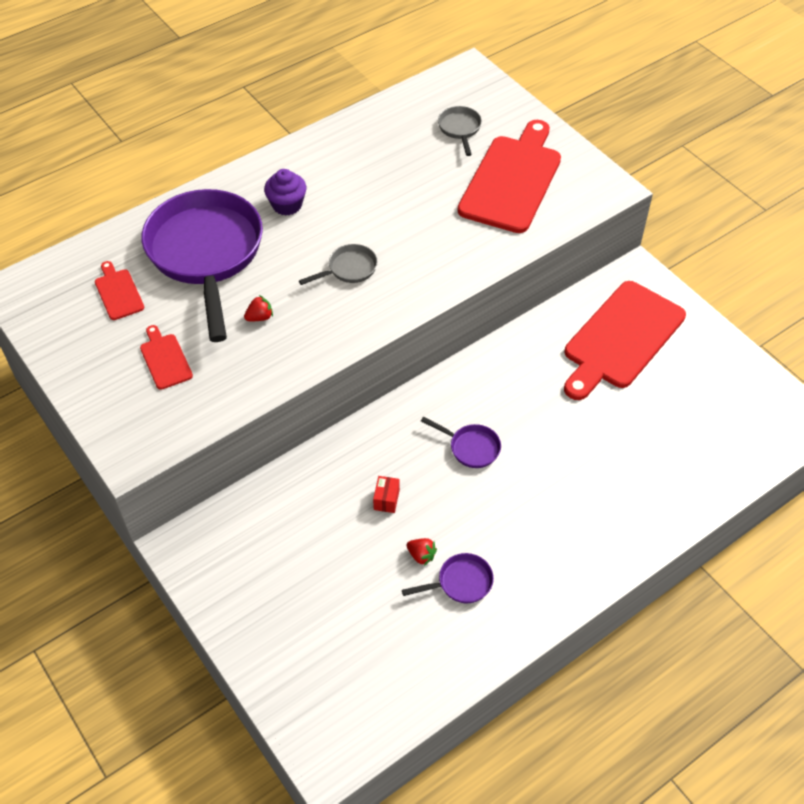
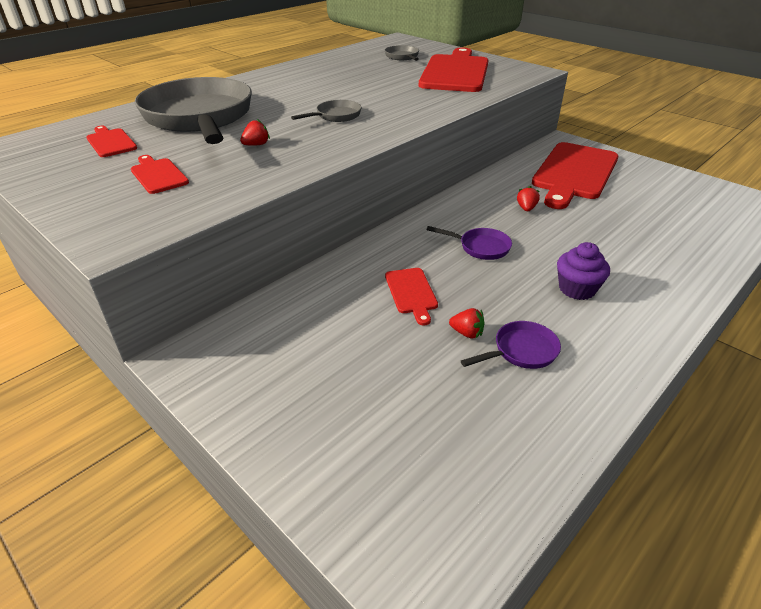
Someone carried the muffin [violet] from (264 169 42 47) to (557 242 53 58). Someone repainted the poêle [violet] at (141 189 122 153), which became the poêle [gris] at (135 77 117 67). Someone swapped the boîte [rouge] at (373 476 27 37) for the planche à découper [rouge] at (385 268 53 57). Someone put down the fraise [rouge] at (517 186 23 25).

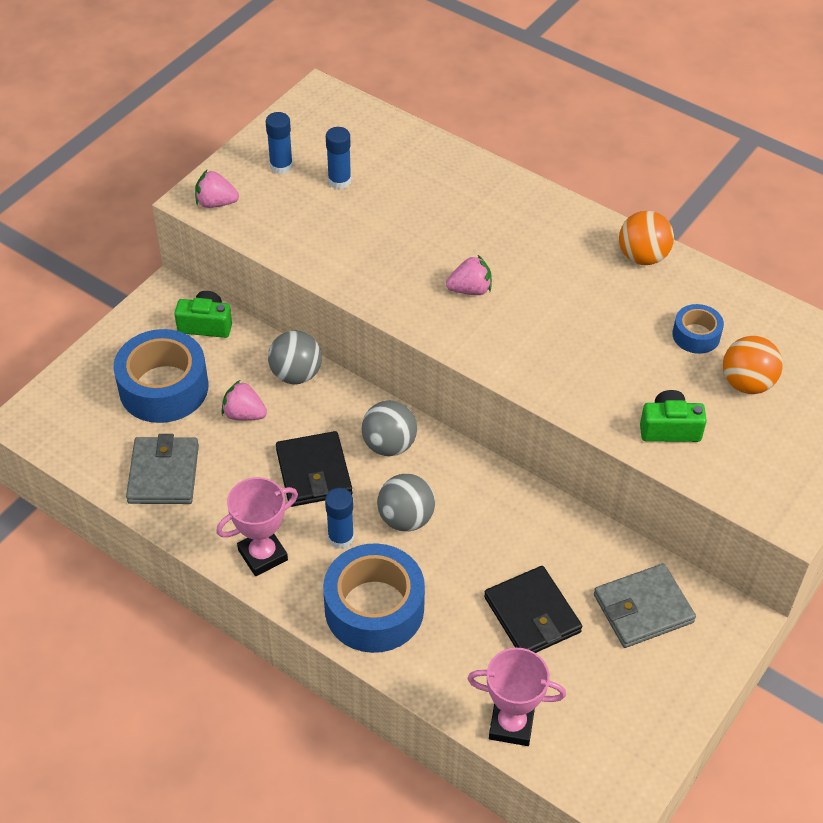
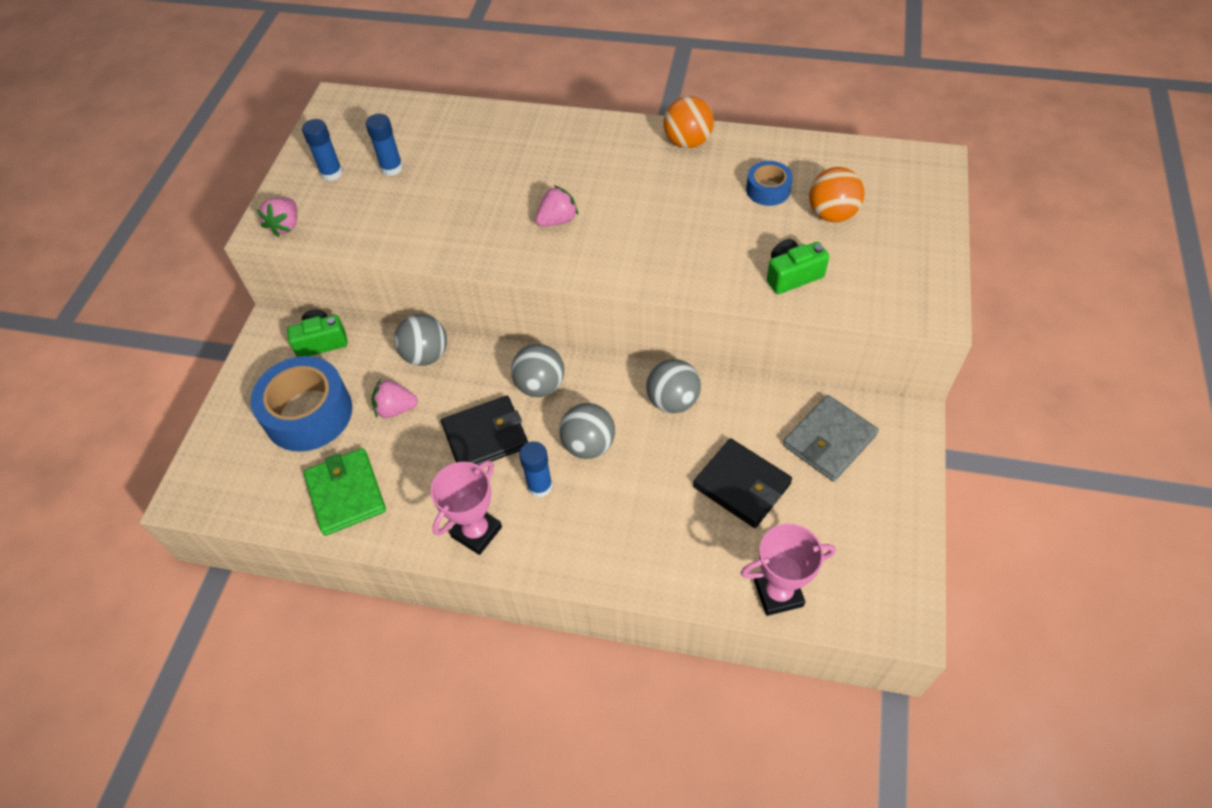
Someone rotated the fraise [rose] at (195 170 44 38) by 60 degrees counterclockwise. Someone rotated the portefeuille [noir] at (276 431 76 76) by 75 degrees counterclockwise. Someone repainted the portefeuille [gris] at (126 434 73 70), which became the portefeuille [vert] at (304 448 82 88). Someone took away the ruban adhésif [bleu] at (323 543 102 110). Someone put down the balle [gris] at (646 359 55 54).

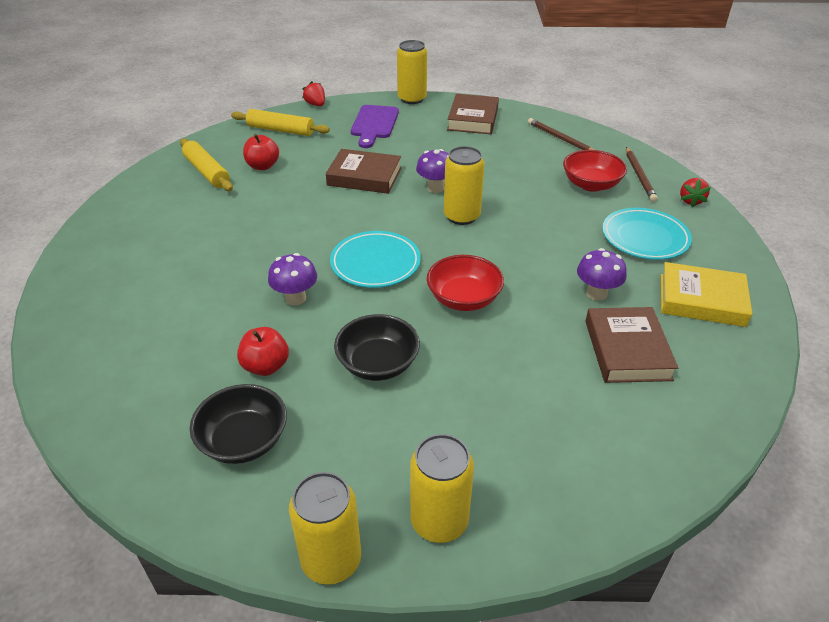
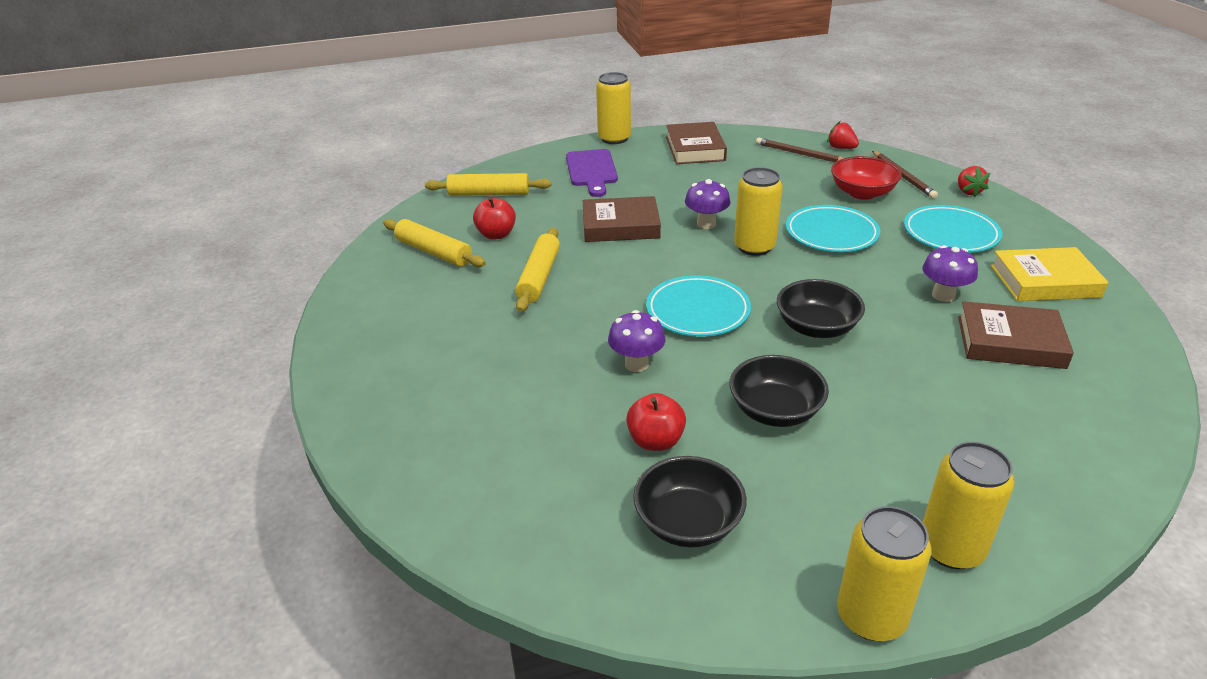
Someone carried the fraise [rouge] from (302 81 23 25) to (827 121 32 28). Someone repainted the bol [rouge] at (427 255 77 56), which became the bol [noir] at (777 279 88 59). Someone rotated the livre [marron] at (585 307 93 76) by 60 degrees counterclockwise. Someone put down the assiette [turquoise] at (786 205 94 47). Someone put down the rouleau à pâtisserie [jaune] at (515 228 45 84).

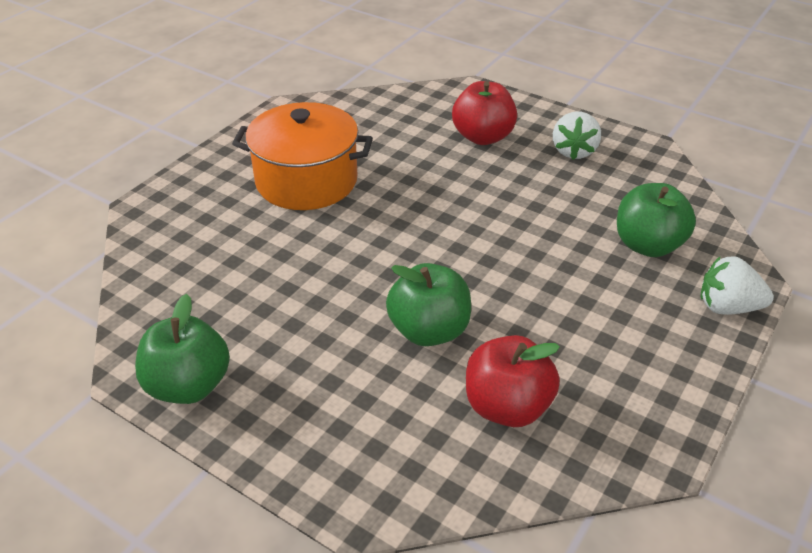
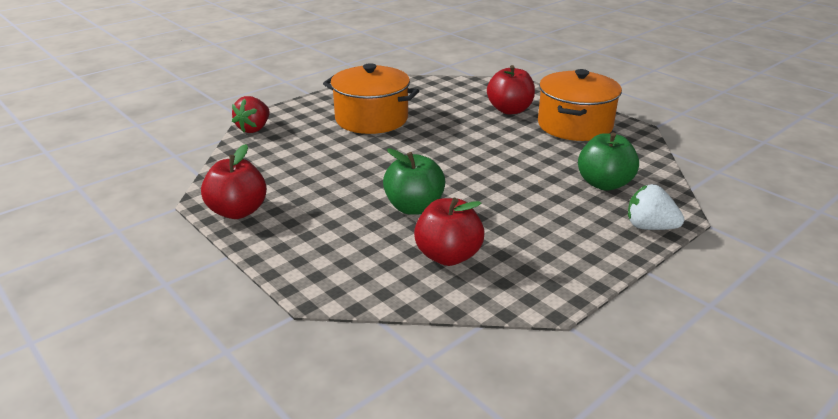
Someone swapped the fraise [blanc] at (553 111 48 49) for the marmite [orange] at (538 69 84 72). Someone repainted the pomme [vert] at (135 294 95 110), which became the pomme [rouge] at (201 144 66 75). Someone put down the fraise [rouge] at (232 96 38 37).

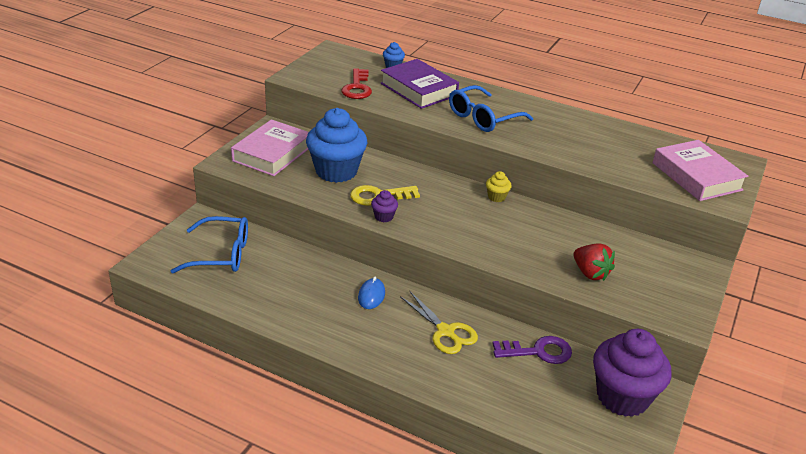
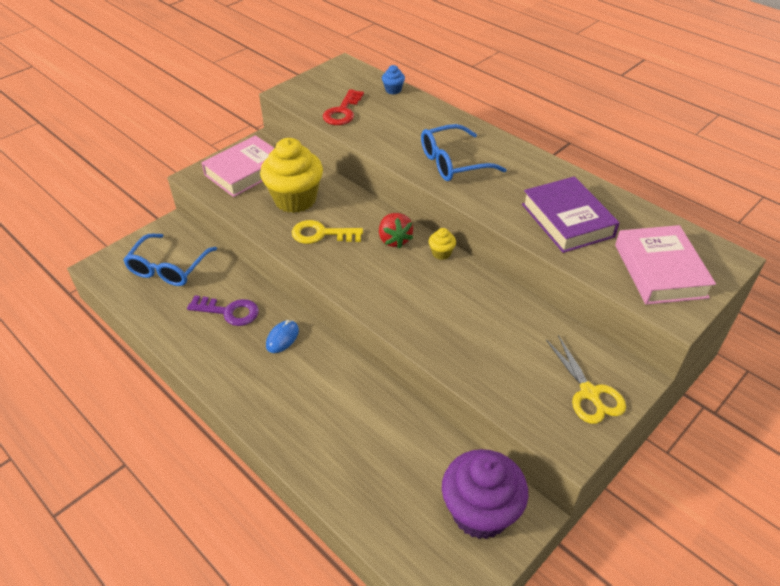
Someone carried the livre [violet] from (381 59 78 50) to (522 176 97 77). Someone repainted the muffin [bleu] at (306 108 62 75), which became the muffin [jaune] at (260 138 63 75). Someone took away the muffin [violet] at (371 190 27 32). Someone rotated the lunettes [bleu] at (171 216 77 57) by 90 degrees clockwise. Someone carried the fraise [rouge] from (573 243 42 38) to (379 213 34 36). Someone carried the ciseaux [jaune] from (400 291 78 63) to (546 335 80 89). Someone carried the clé [violet] from (492 336 80 28) to (187 295 72 31).

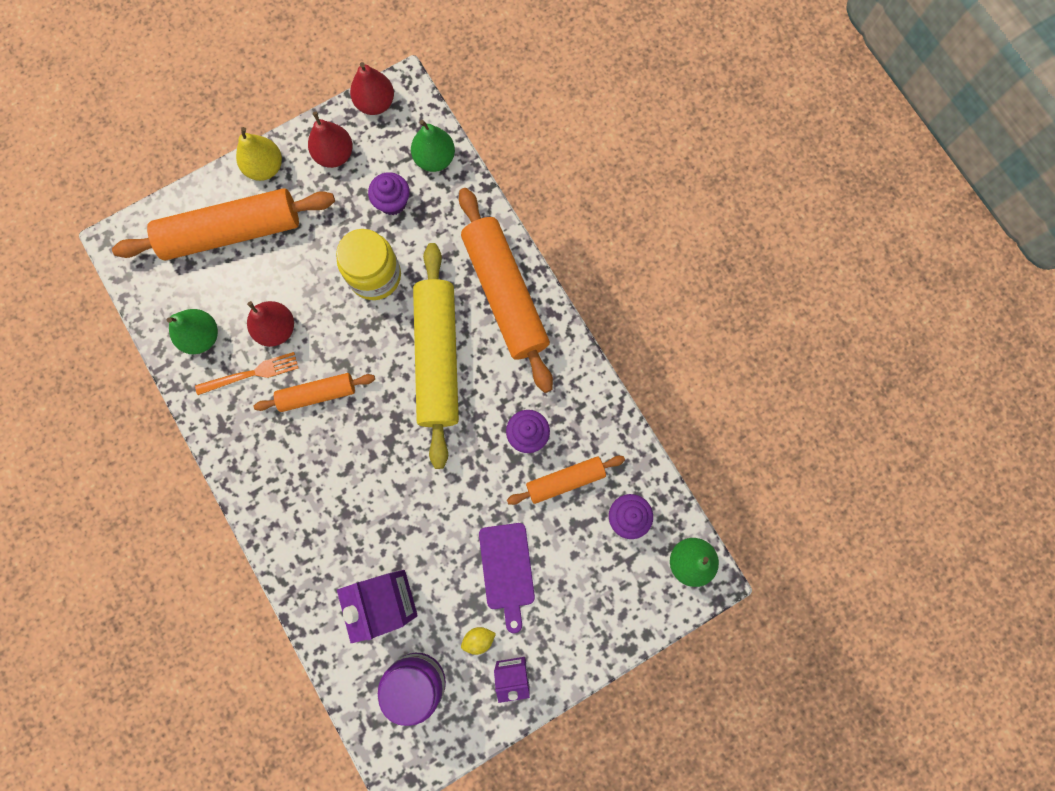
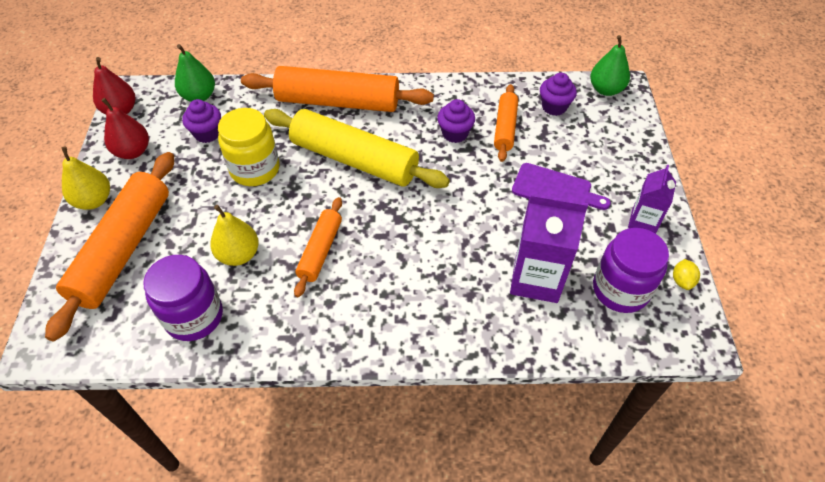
Someone repainted the poire [rouge] at (247 301 47 46), which became the poire [jaune] at (210 205 49 61). Someone swapped the poire [vert] at (167 309 51 45) for the bocal [violet] at (143 255 80 86). Someone took away the fourchette [orange] at (195 352 103 43). Someone carried the citron [jaune] from (461 627 35 28) to (673 259 27 31).

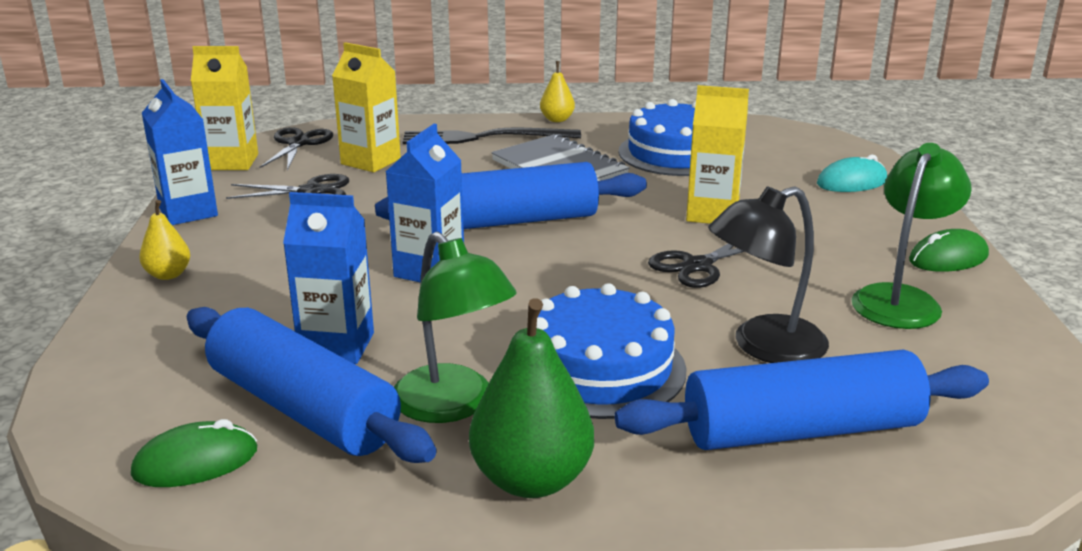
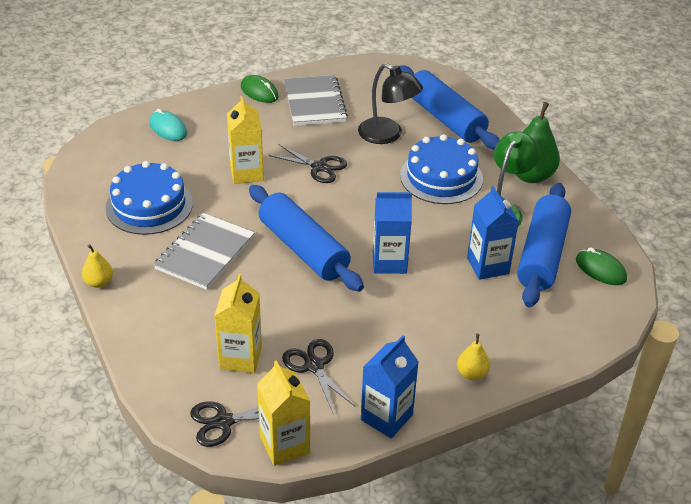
Someone took away the fourchette [noir] at (402 128 179 16). Someone swapped the lampe [vert] at (851 143 121 186) for the carnet [gris] at (284 75 64 51).

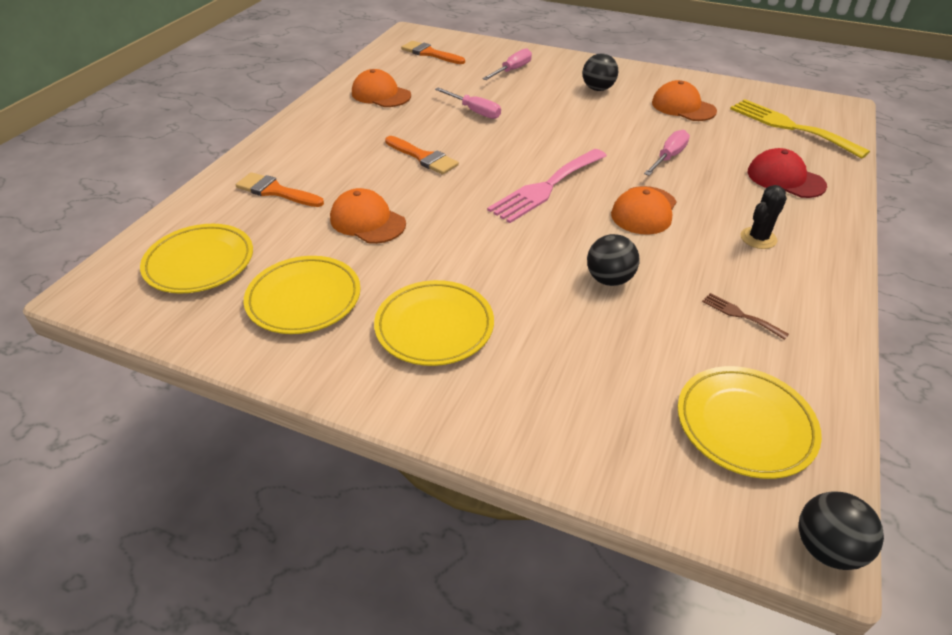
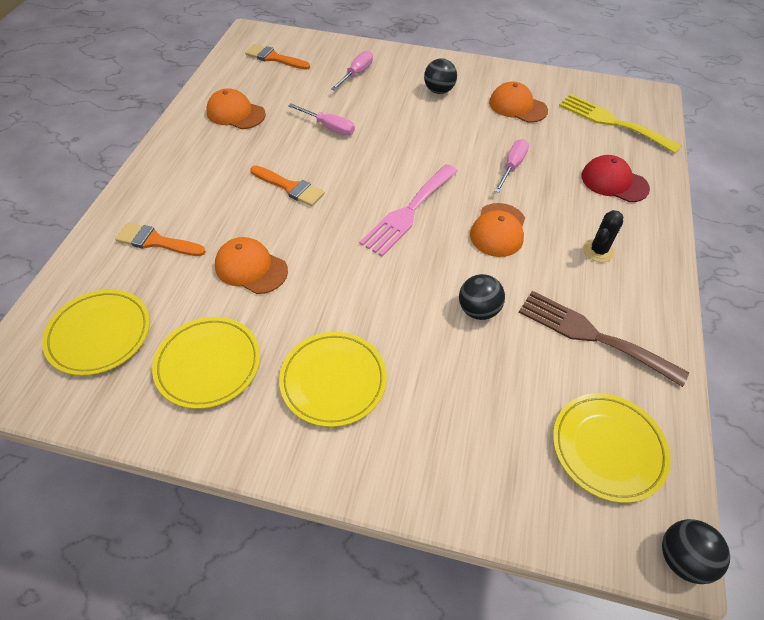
Someone scaled the fourchette [marron] at (702 293 87 47) by 2.26.

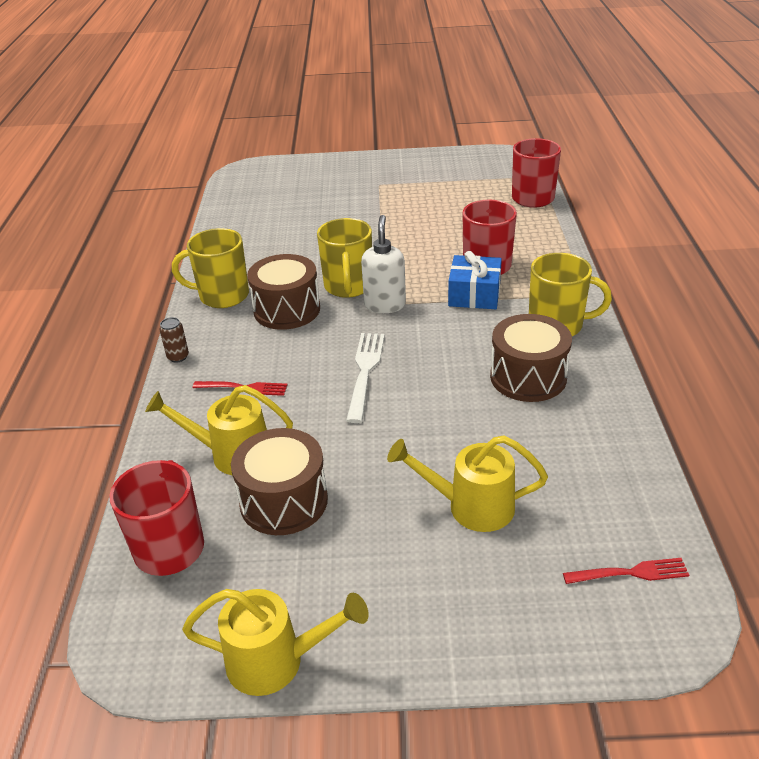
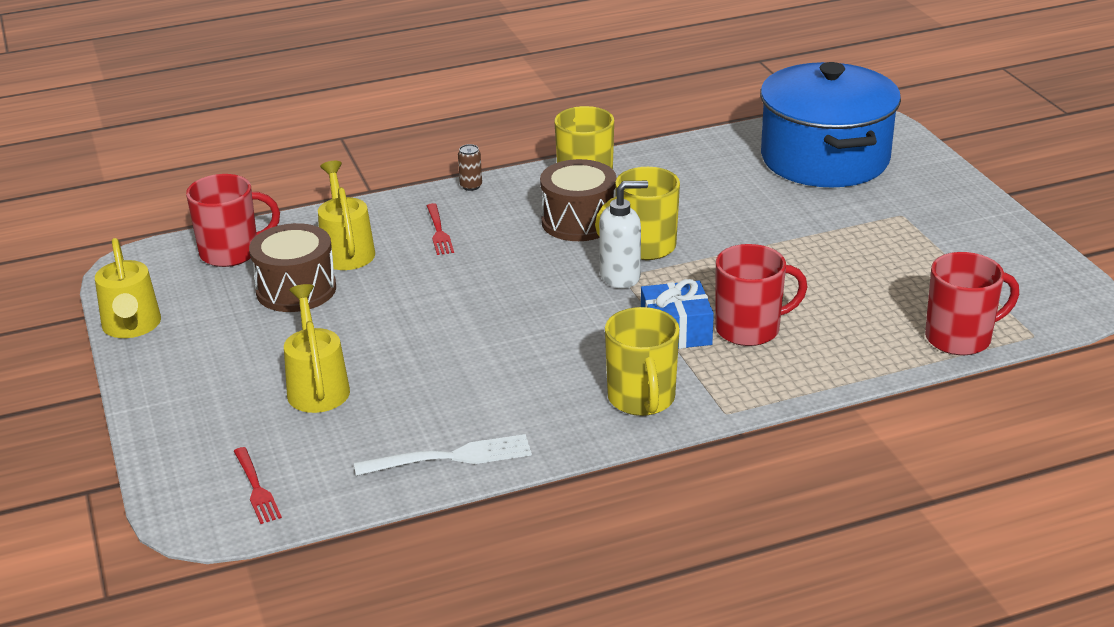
Someone took away the tambour [marron] at (490 314 82 88). Someone carried the fourchette [blanc] from (346 333 39 90) to (354 434 178 42). Someone put down the marmite [bleu] at (760 62 141 125).

